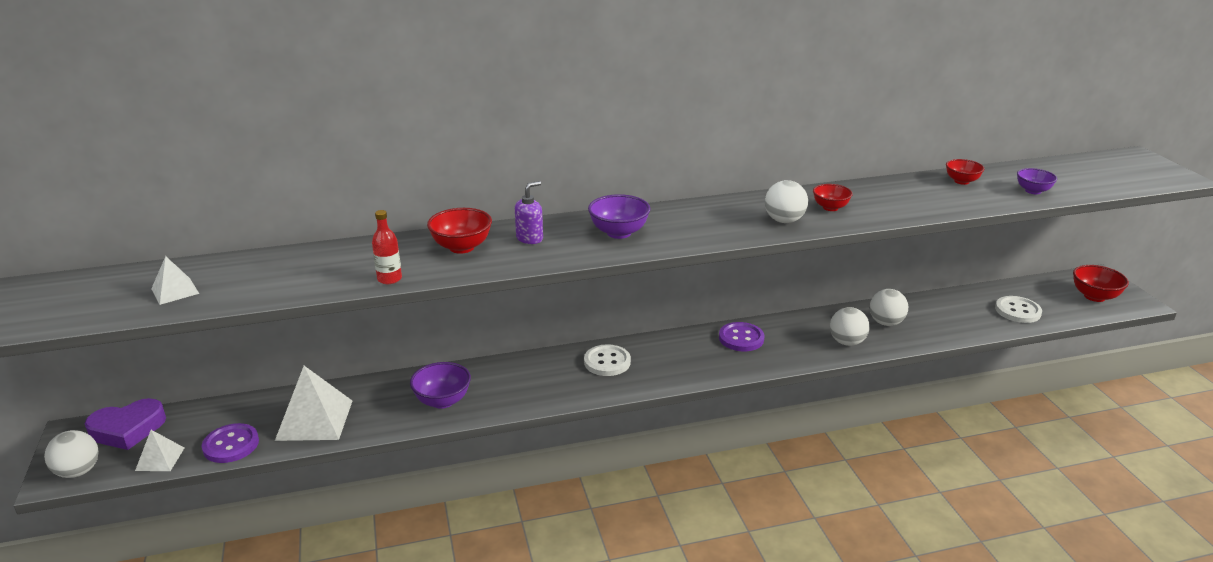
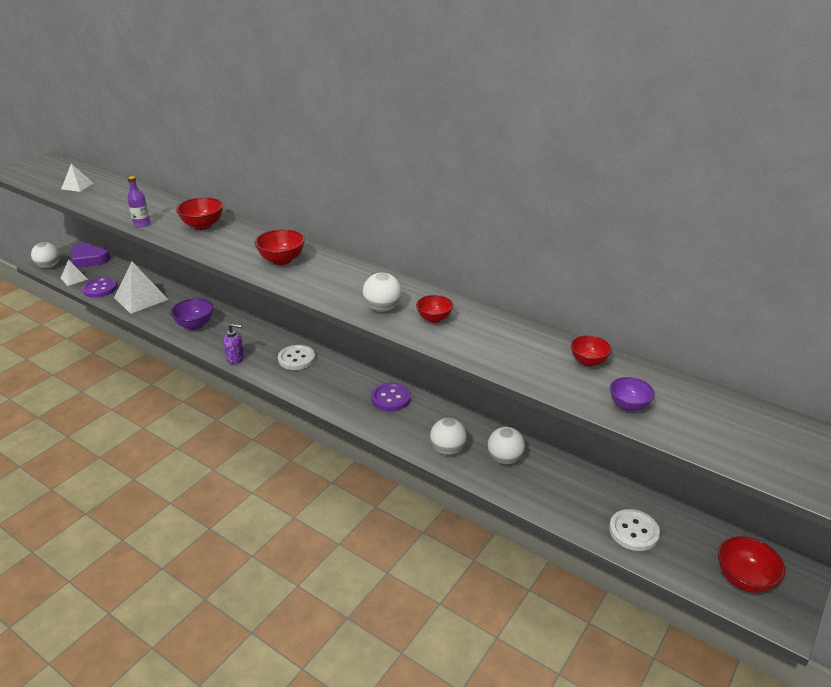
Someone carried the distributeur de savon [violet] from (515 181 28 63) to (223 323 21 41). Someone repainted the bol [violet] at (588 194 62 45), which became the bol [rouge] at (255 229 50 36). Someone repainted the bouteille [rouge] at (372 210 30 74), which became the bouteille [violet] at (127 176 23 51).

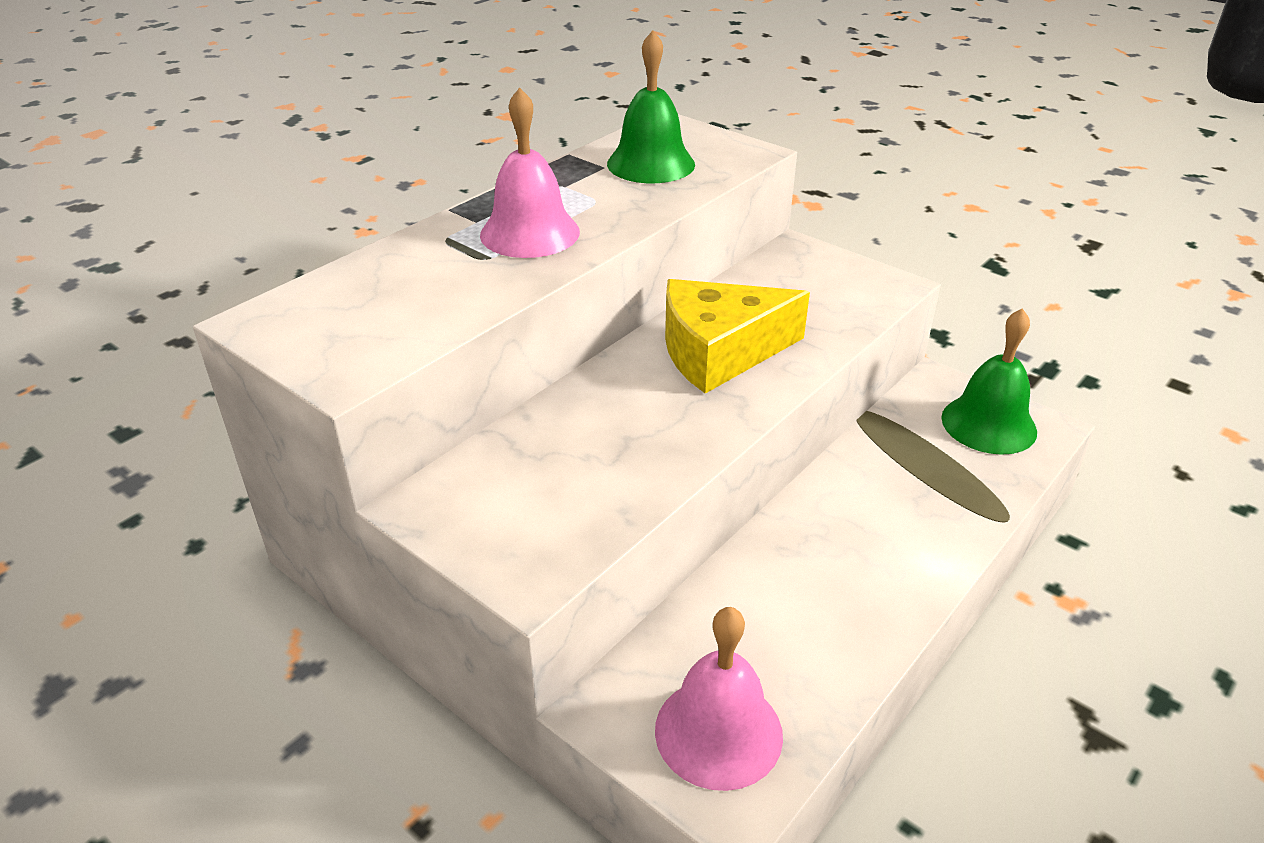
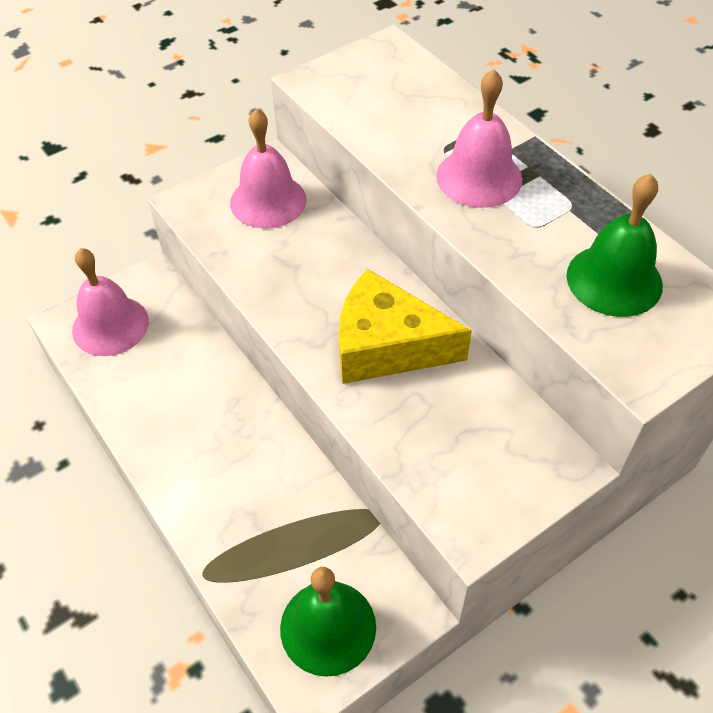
Someone rotated the fromage [jaune] at (665 279 145 115) by 75 degrees counterclockwise. Someone put down the cloche [rose] at (230 108 76 121).

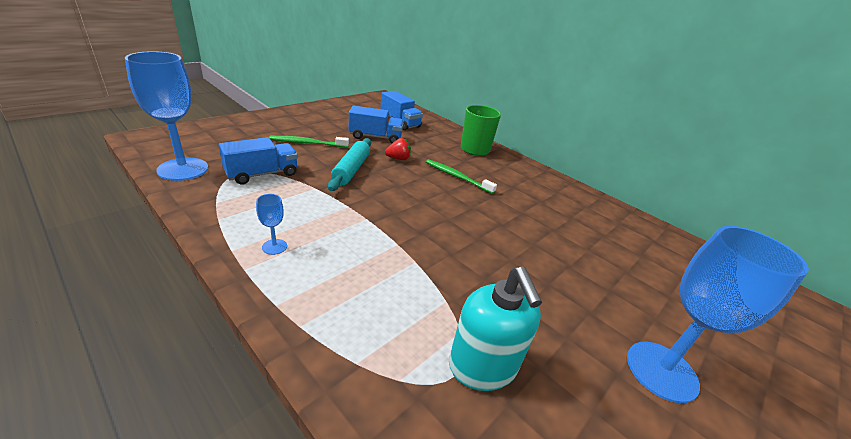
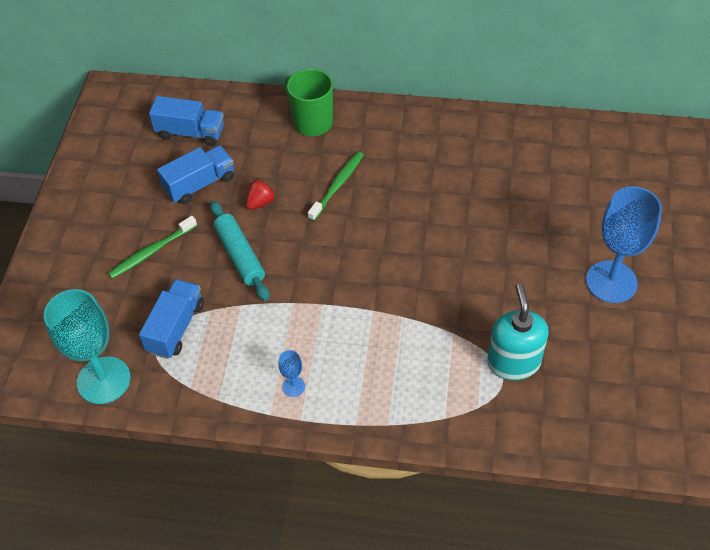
Someone repainted the verre à pied [bleu] at (125 51 83 130), which became the verre à pied [turquoise] at (44 289 87 115). Someone rotated the brosse à dents [vert] at (426 159 71 35) by 120 degrees clockwise. Someone rotated the distributeur de savon [turquoise] at (449 267 93 124) by 135 degrees counterclockwise.

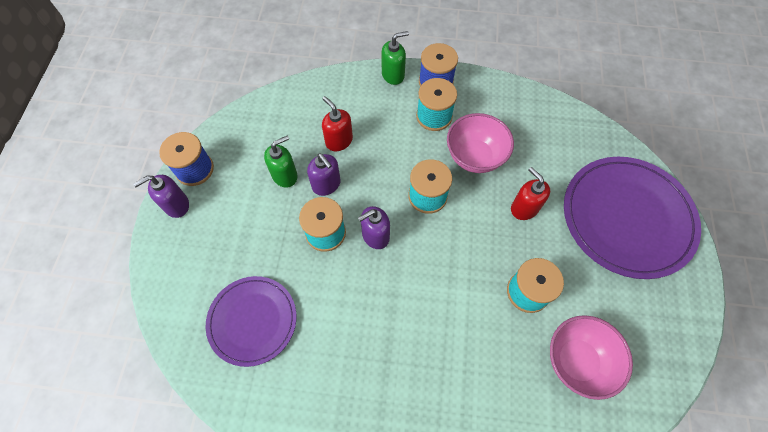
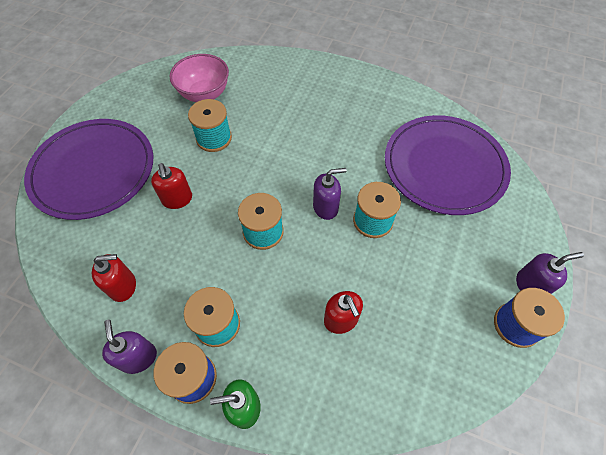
Someone took away the bol [rose] at (447 113 67 60). Someone took away the distributeur de savon [vert] at (264 136 34 52). Someone carried the distributeur de savon [violet] from (307 153 34 43) to (102 320 55 54). Someone scaled the assiette [violet] at (206 276 90 91) by 1.62. Someone put down the distributeur de savon [rouge] at (92 254 44 48).

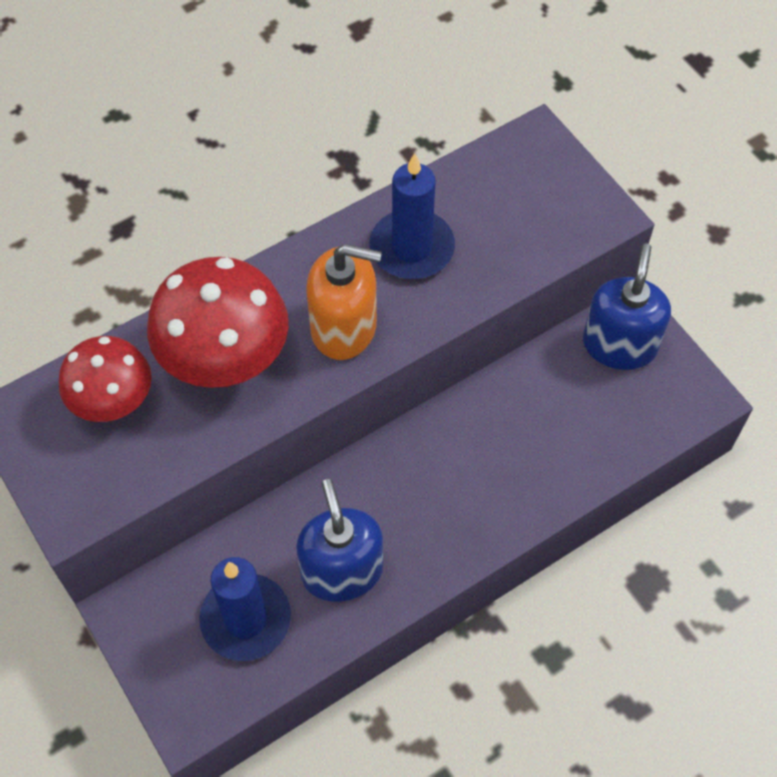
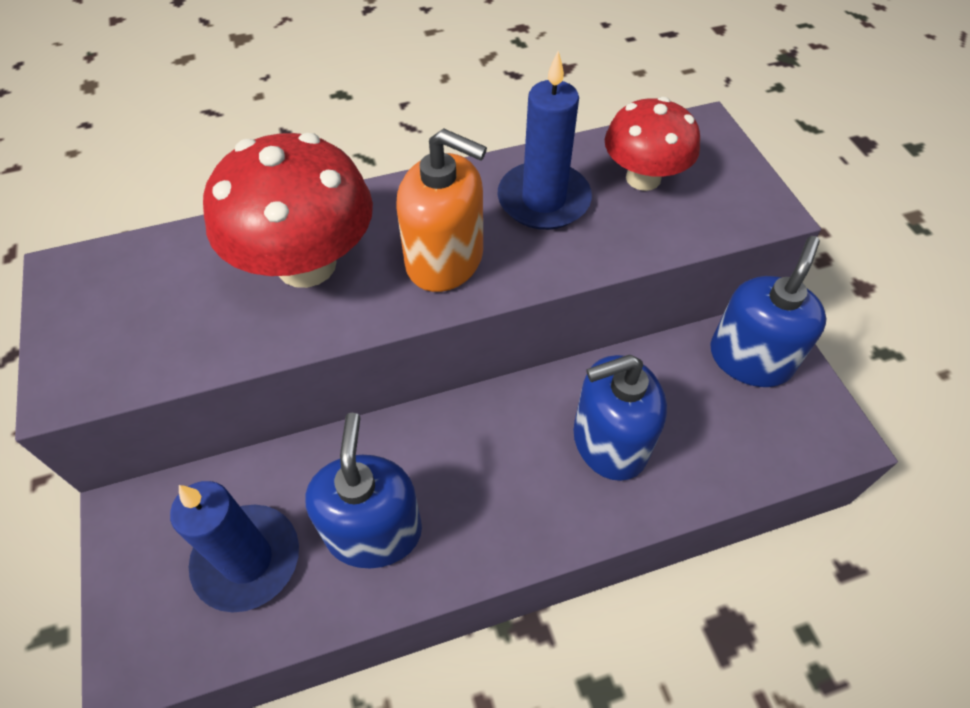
Someone carried the champignon [rouge] from (59 336 93 86) to (605 97 95 94). Someone put down the distributeur de savon [bleu] at (573 355 94 126).

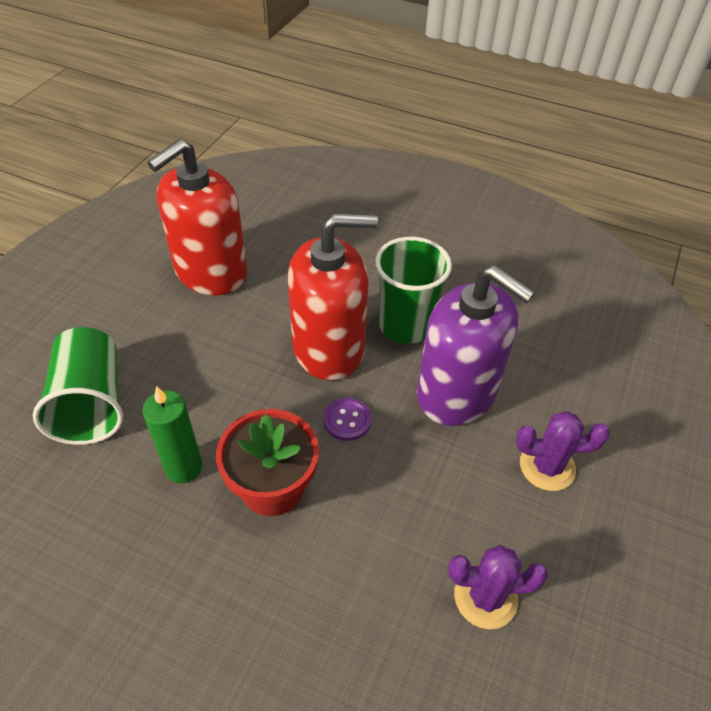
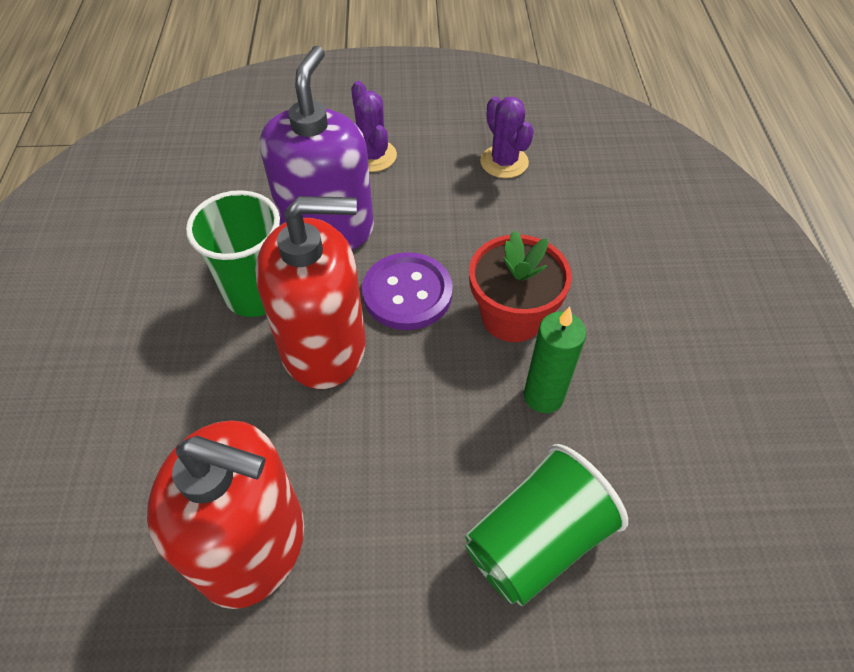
Someone rotated the distributeur de savon [rouge] at (288 213 90 167) by 120 degrees clockwise. Someone scaled the bouton [violet] at (324 398 47 43) by 1.80.

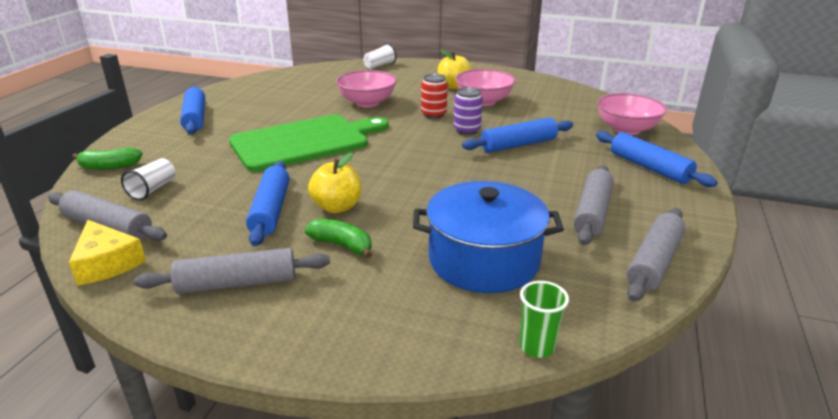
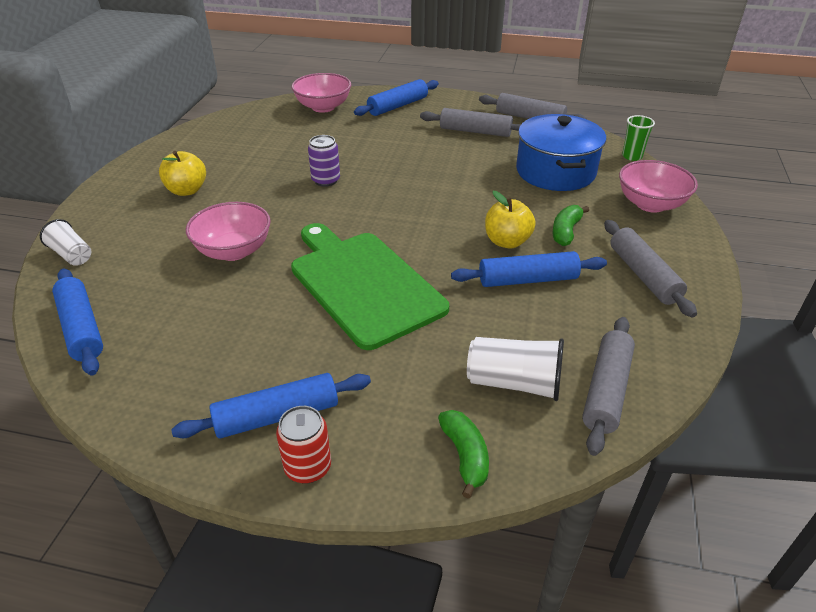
Someone carried the bol [rose] from (455 69 61 37) to (619 160 79 53). Someone carried the canette [rouge] from (421 74 27 45) to (276 406 55 77). Someone carried the rouleau à pâtisserie [bleu] from (462 118 111 35) to (52 268 51 108). Someone scaled the gobelet [blanc] at (121 158 55 43) by 1.50. Someone took away the fromage [jaune] at (69 220 77 65).

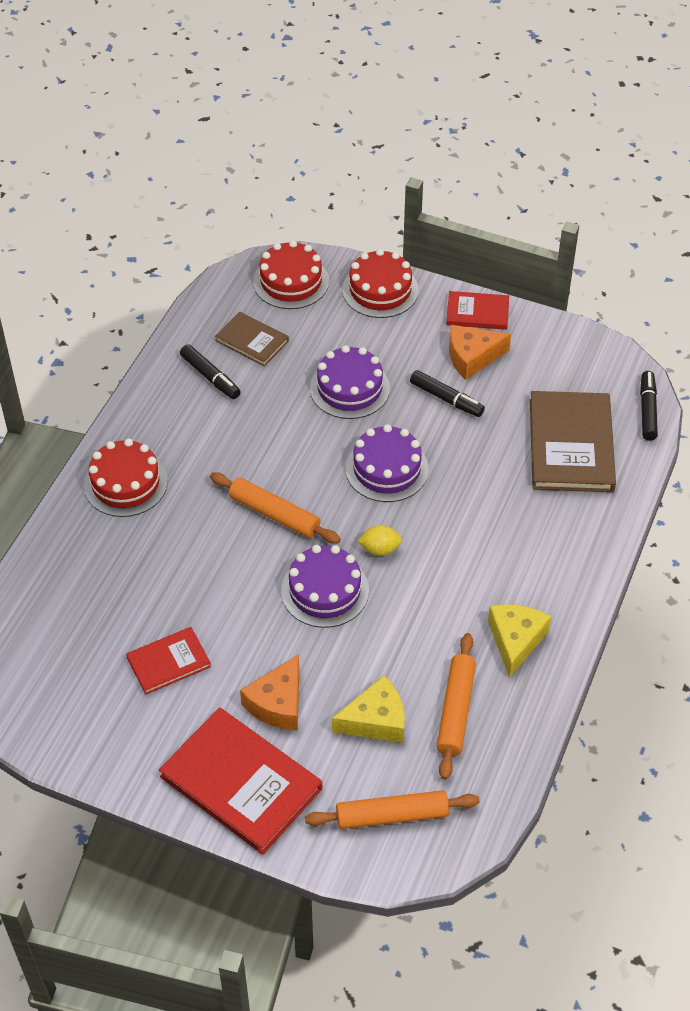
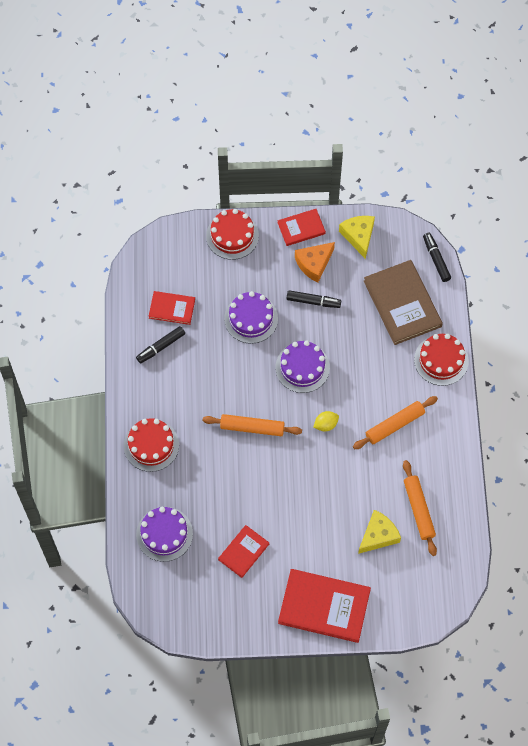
Someone carried the gâteau [rouge] from (253 240 76 69) to (414 334 55 52). Someone repainted the livre [marron] at (215 311 74 56), which became the livre [rouge] at (148 291 47 34). Someone rotated the feutre [noir] at (180 344 61 55) by 120 degrees clockwise. Someone carried the gâteau [violet] from (281 545 88 83) to (136 507 57 55). Someone carried the fromage [jaune] from (488 604 63 74) to (339 216 36 43). Someone took away the fromage [orange] at (240 654 59 76). Someone carried the rouleau à pâtisserie [orange] from (305 790 175 39) to (353 396 85 53).

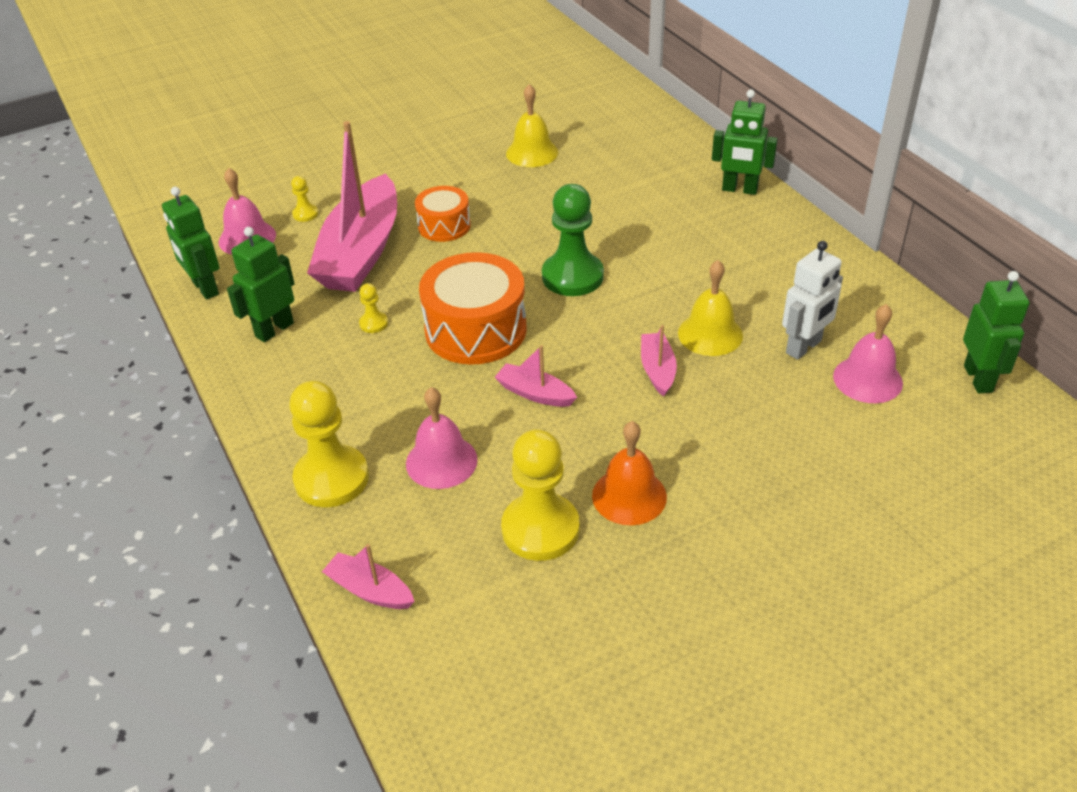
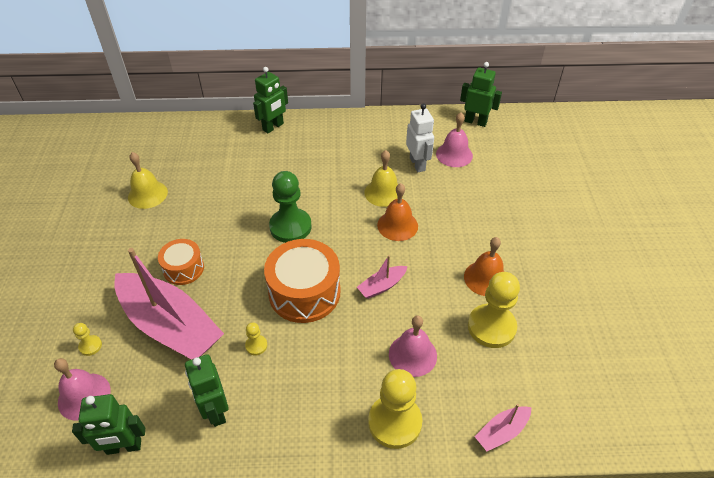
Someone swapped the bateau [rose] at (641 325 36 72) for the cloche [orange] at (377 183 41 58).

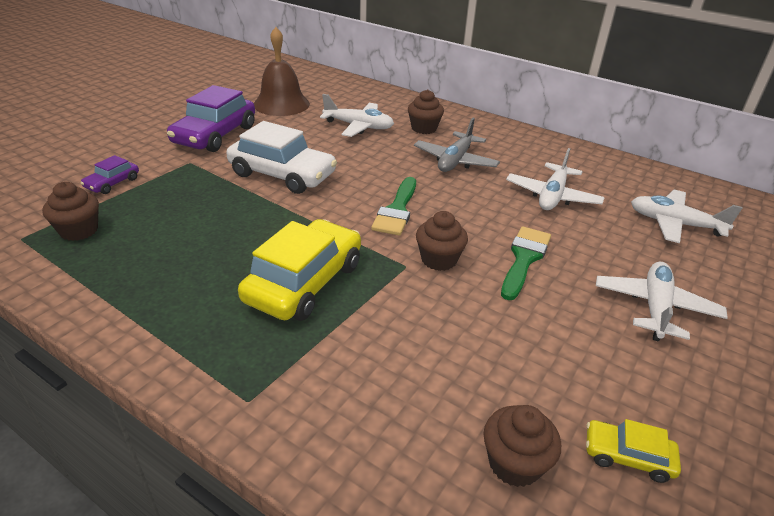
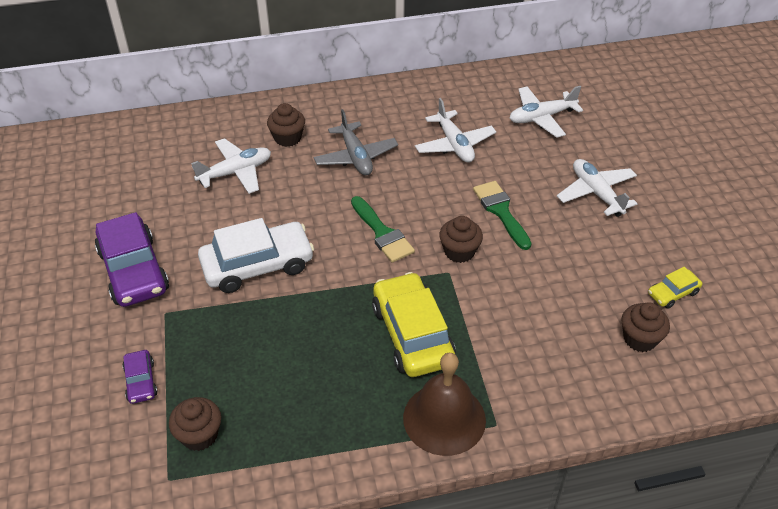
Someone carried the cloche [marron] from (254 27 56 89) to (403 353 83 103).

